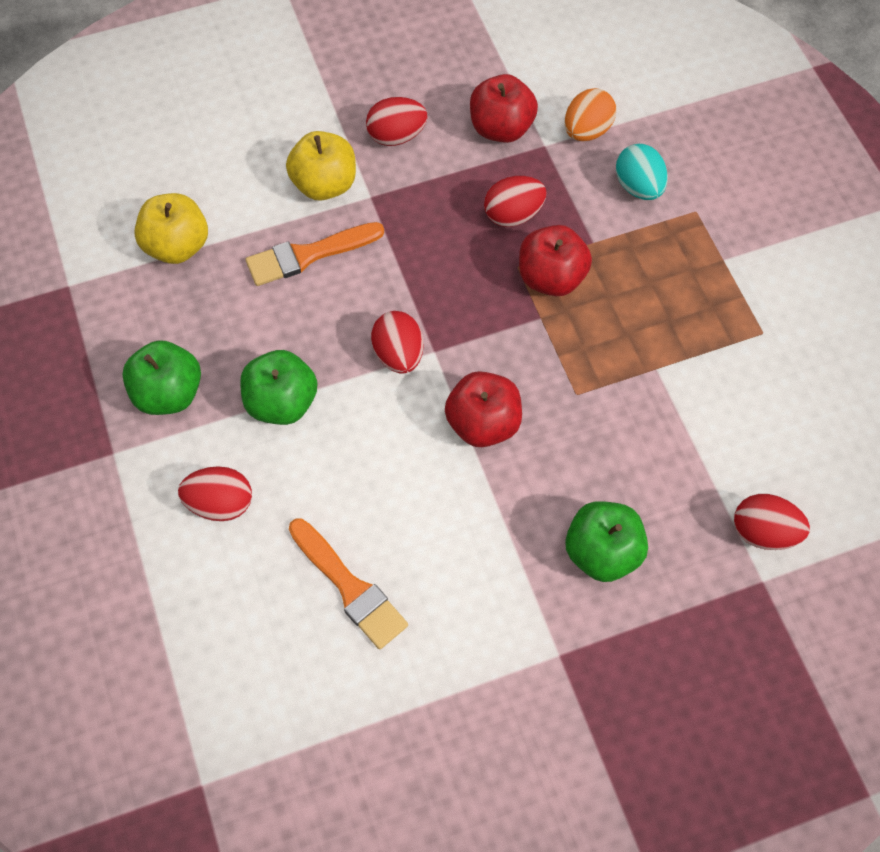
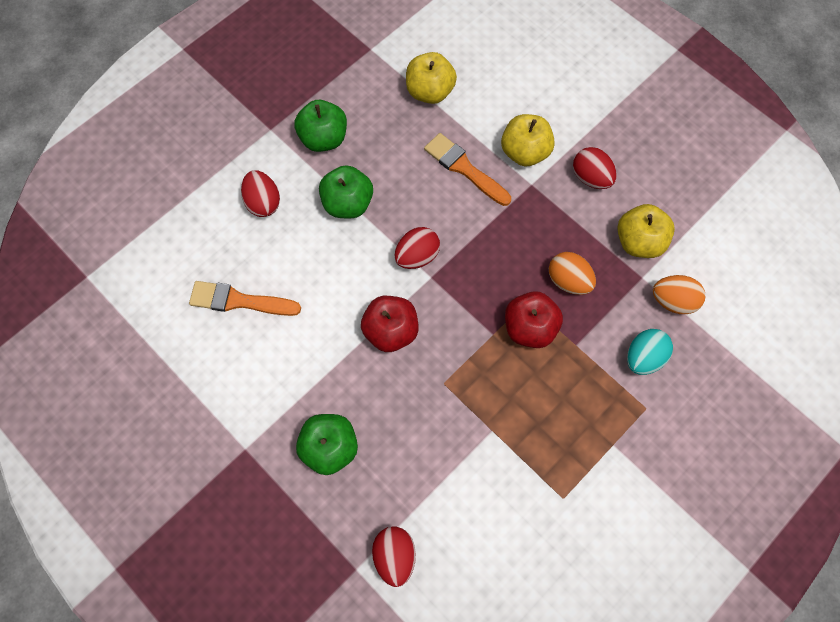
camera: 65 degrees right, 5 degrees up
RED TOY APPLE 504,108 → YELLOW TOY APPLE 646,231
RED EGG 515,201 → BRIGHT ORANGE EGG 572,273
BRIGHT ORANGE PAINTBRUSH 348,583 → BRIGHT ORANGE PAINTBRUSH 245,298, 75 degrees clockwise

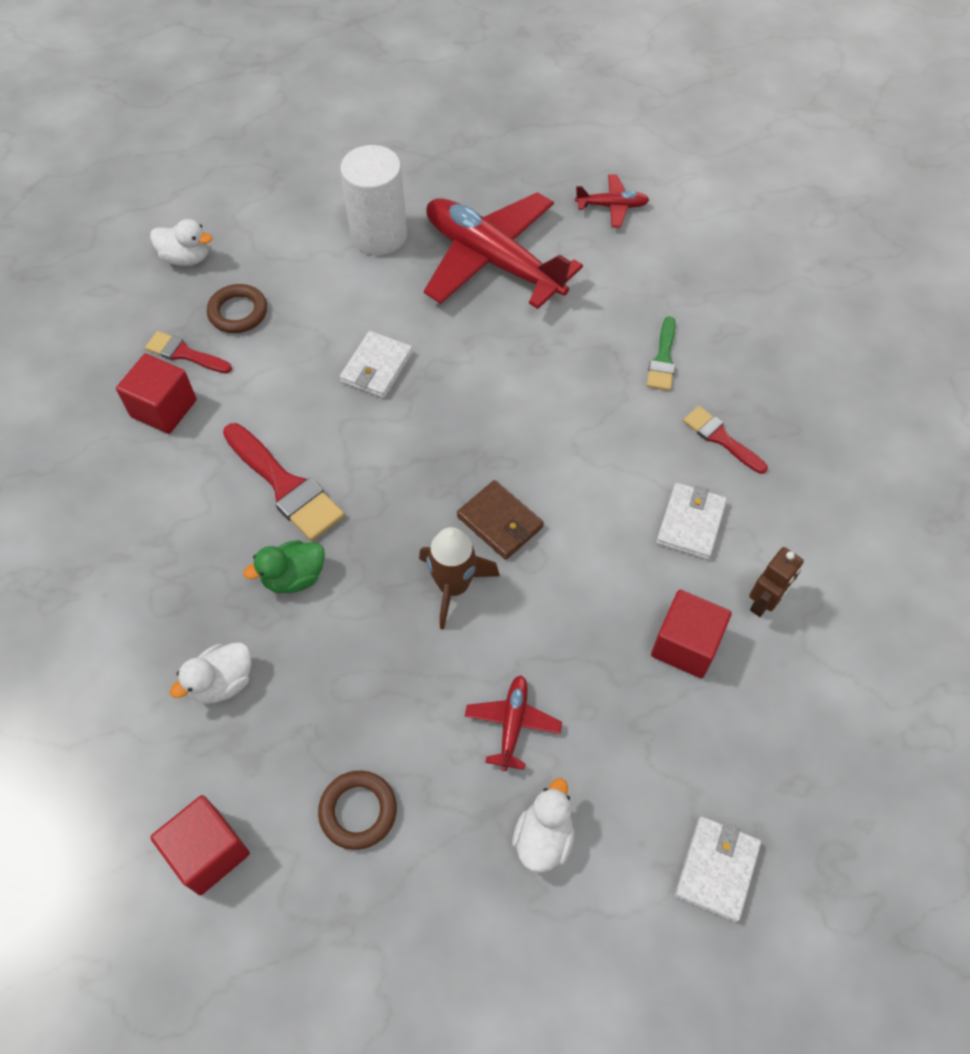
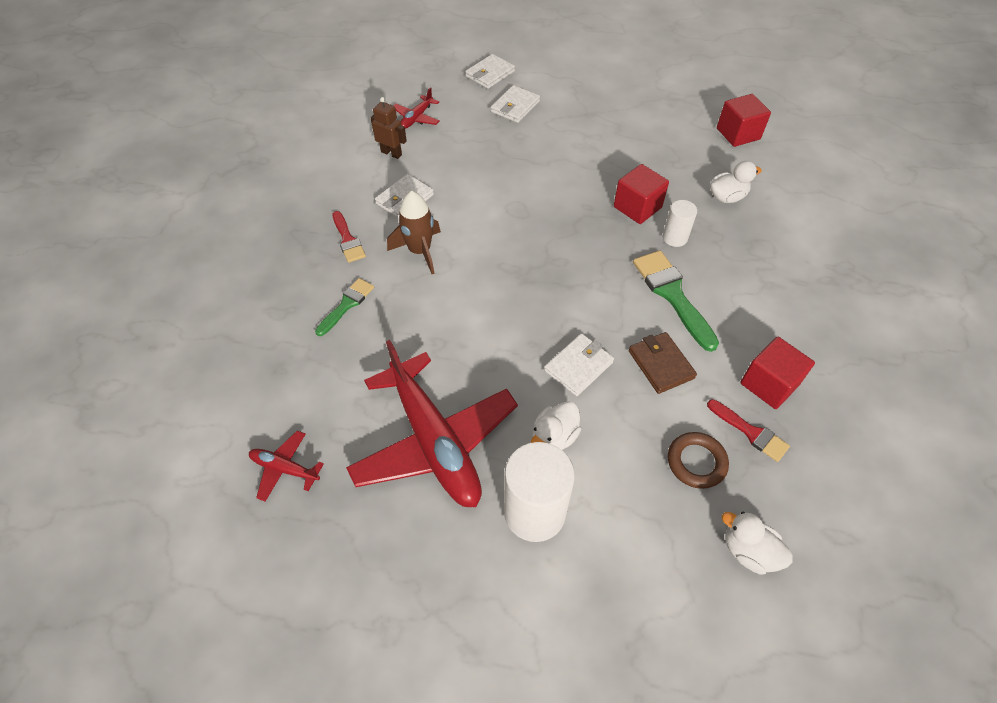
camera: 160 degrees left, 5 degrees down
RED PAINTBRUSH 284,482 → LEAF-GREEN PAINTBRUSH 676,301
BROWN WALLET 500,520 → BROWN WALLET 663,363, moved
BROWN ROCKET 459,578 → BROWN ROCKET 414,232, moved
LEAF-GREEN TOY DUCK 284,566 → PURE WHITE CYLINDER 680,223
BROWN ROBOT FIGURE 776,582 → BROWN ROBOT FIGURE 389,128, 60 degrees clockwise
RED BLOCK 691,634 → RED BLOCK 641,194, moved
RED TOY PLANE 513,723 → RED TOY PLANE 417,108, moved
BROWN TORUS 357,810 → -
PURE WHITE TOY DUCK 543,825 → PURE WHITE TOY DUCK 556,425, moved
- → PURE WHITE WALLET 515,104

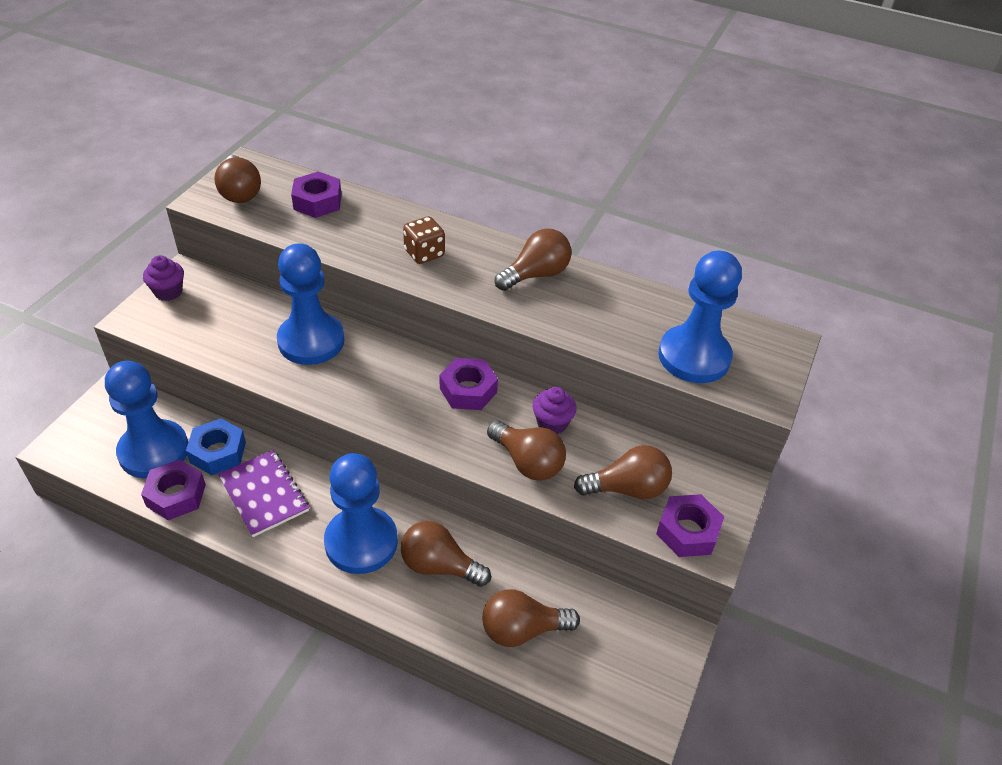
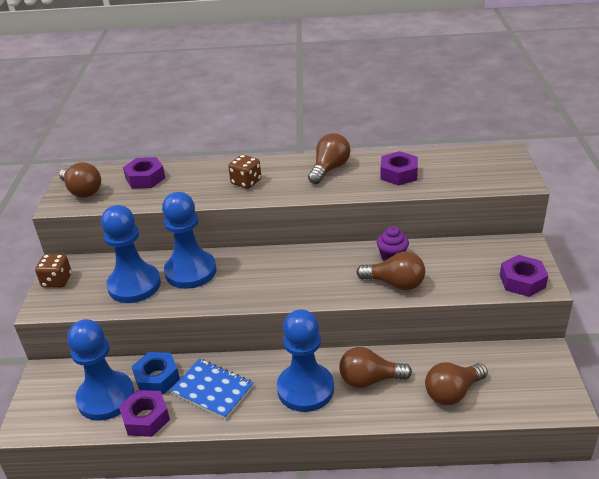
camera: 20 degrees left, 10 degrees down
COBALT PAWN 700,317 → COBALT PAWN 131,254, moved
PURPLE FAIRY CAKE 163,278 → BROWN DICE 53,271
PURPLE HEXAGON NUT 469,384 → PURPLE HEXAGON NUT 399,168, moved
BROWN LIGHT BULB 623,472 → -
PURPLE EXERCISE BOOK 263,493 → COBALT EXERCISE BOOK 212,389

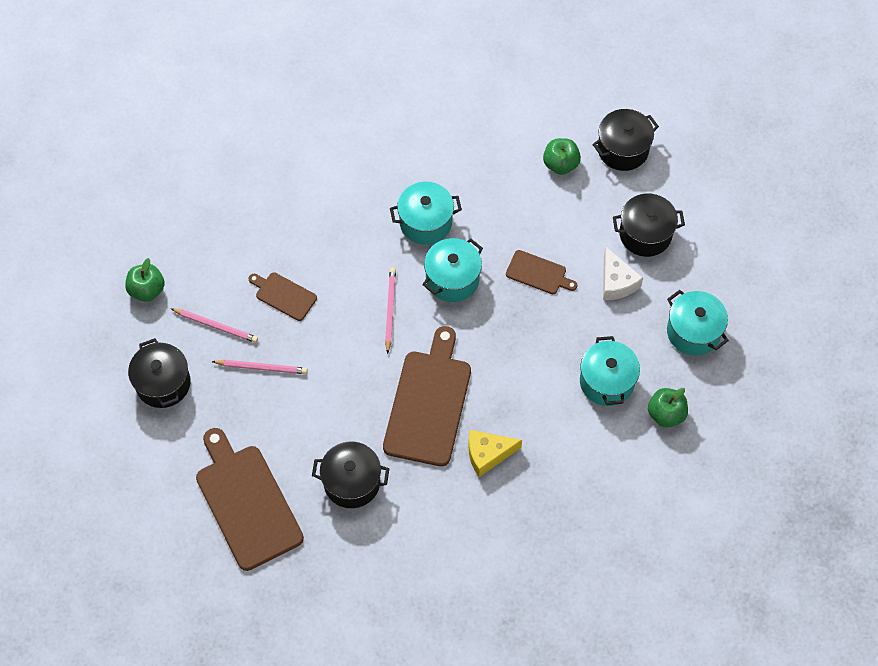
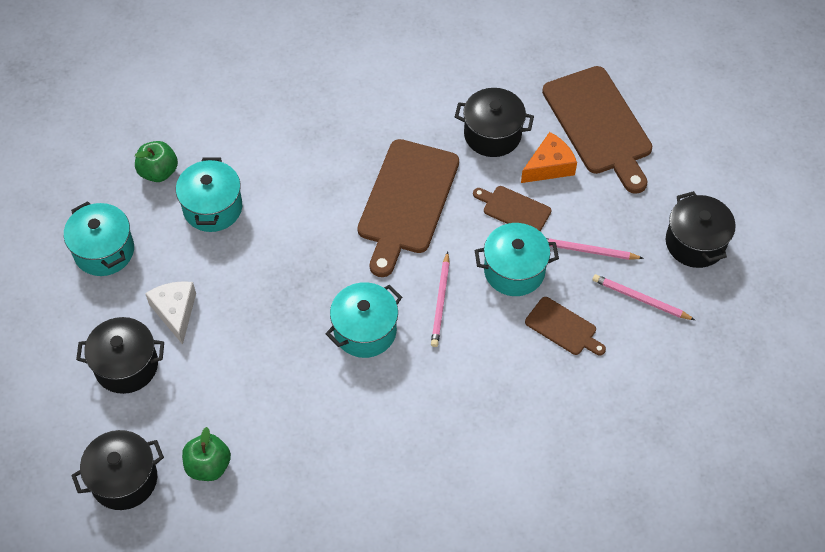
camera: 175 degrees left, 5 degrees down
TEAL COOKING POT 426,213 → TEAL COOKING POT 517,259, moved
BROWN BREAD BOARD 541,272 → BROWN BREAD BOARD 512,208, moved
LEAF-GREEN TOY APPLE 145,280 → -
YELLOW CHEESE WEDGE 495,453 → -
- → BRIGHT ORANGE CHEESE WEDGE 549,157

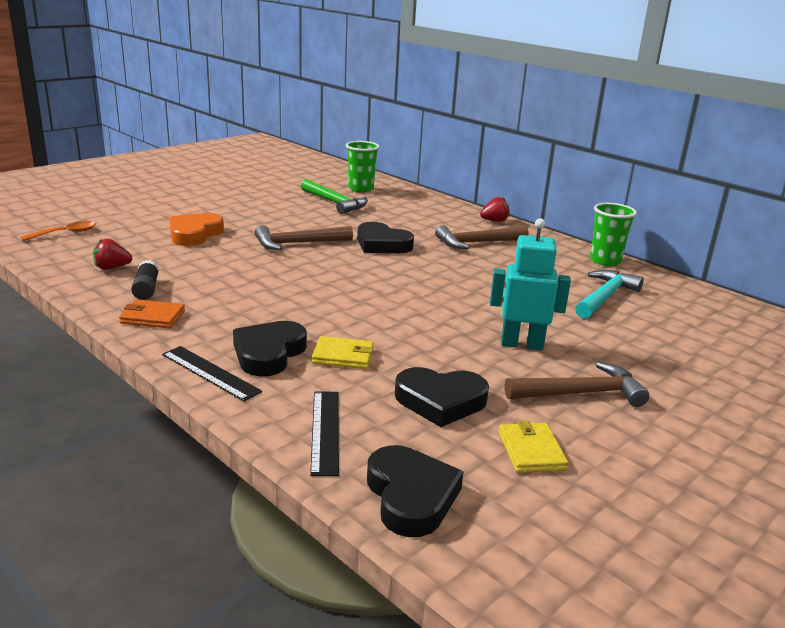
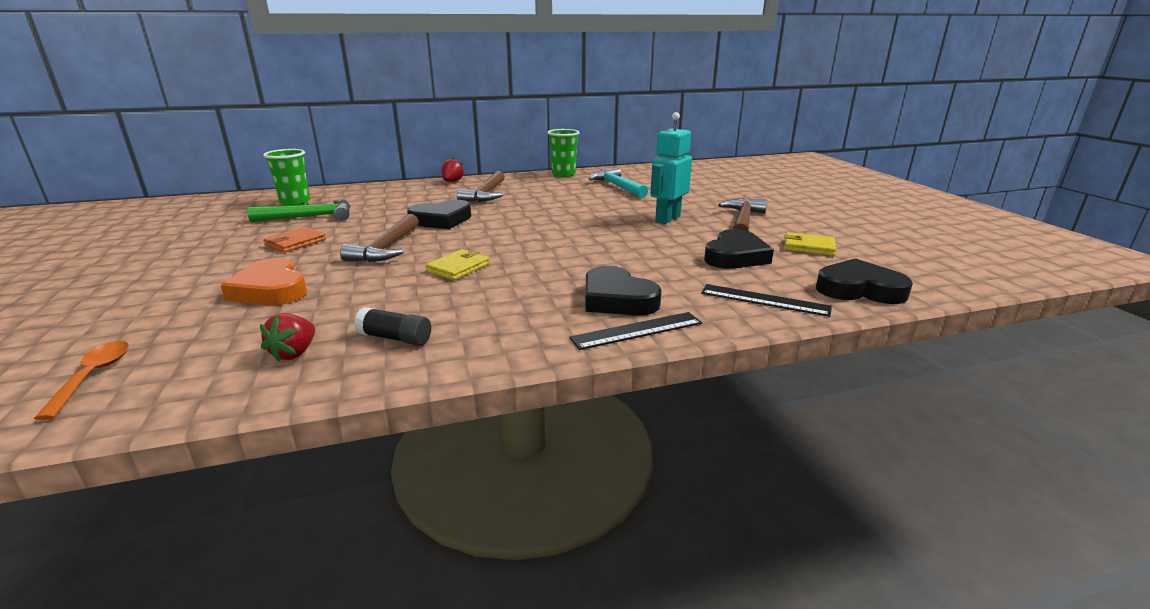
camera: 60 degrees left, 0 degrees up
BRIGHT ORANGE WALLET 152,313 → BRIGHT ORANGE WALLET 294,240, moved
YELLOW WALLET 343,352 → YELLOW WALLET 458,264, moved

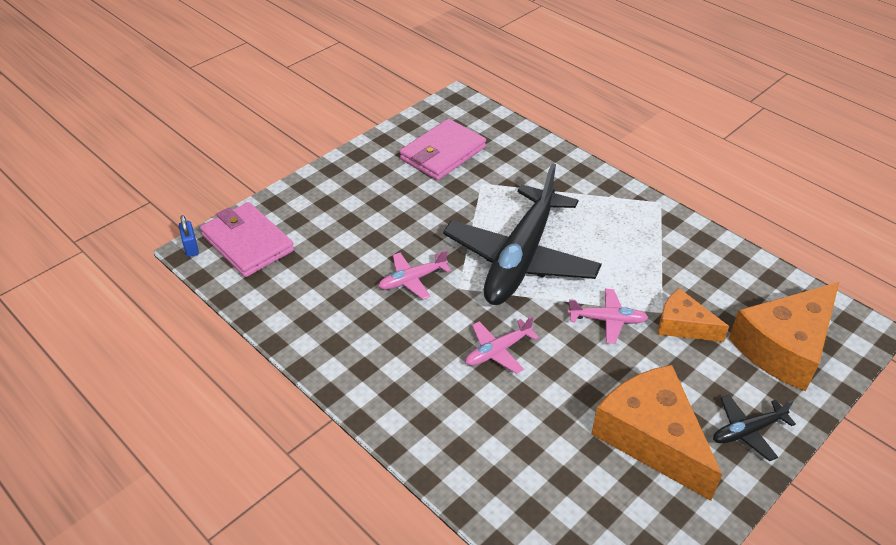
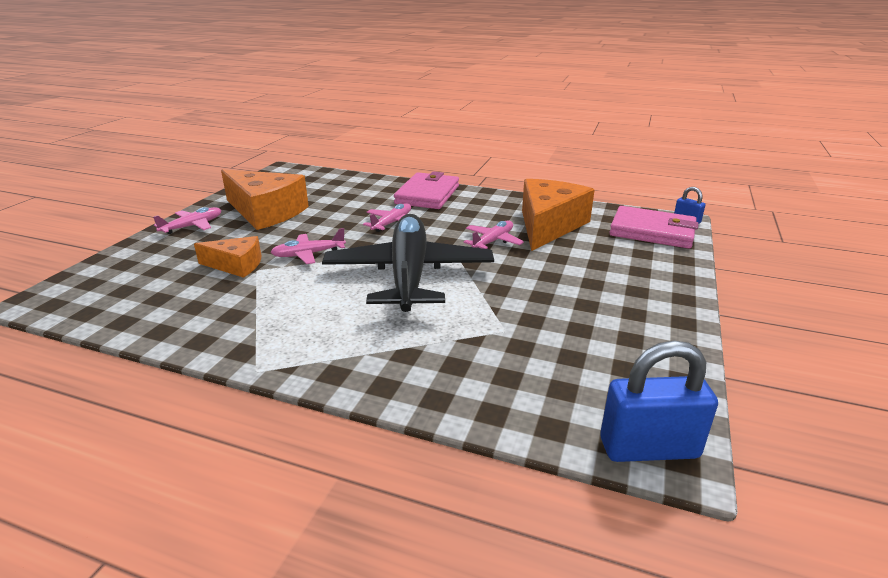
camera: 155 degrees right, 15 degrees down
ROSE-PINK WALLET 443,149 → ROSE-PINK WALLET 426,190, moved
BRIGHT ORANGE CHEESE WEDGE 784,337 → BRIGHT ORANGE CHEESE WEDGE 558,215, moved
EBONY TOY PLANE 754,428 → ROSE-PINK TOY PLANE 187,220
- → COBALT LOCK 659,401

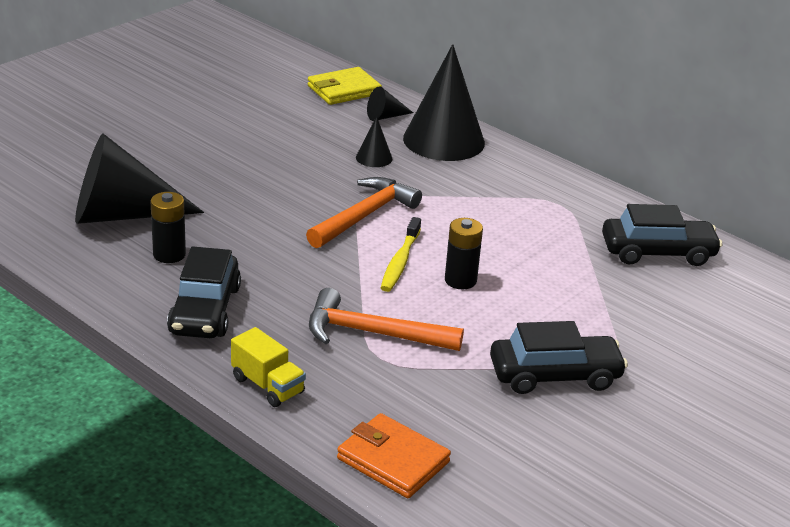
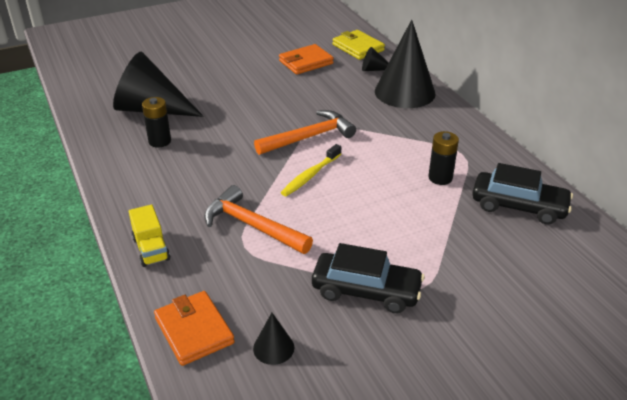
camera: 25 degrees right, 5 degrees up
YELLOW WALLET 345,86 → YELLOW WALLET 359,45, 60 degrees clockwise
EBONY CONE SHAPE 374,141 → EBONY CONE SHAPE 273,339, moved
EBONY BATTERY 464,253 → EBONY BATTERY 443,158, moved
EBONY CAR 204,292 → -
- → BRIGHT ORANGE WALLET 306,59

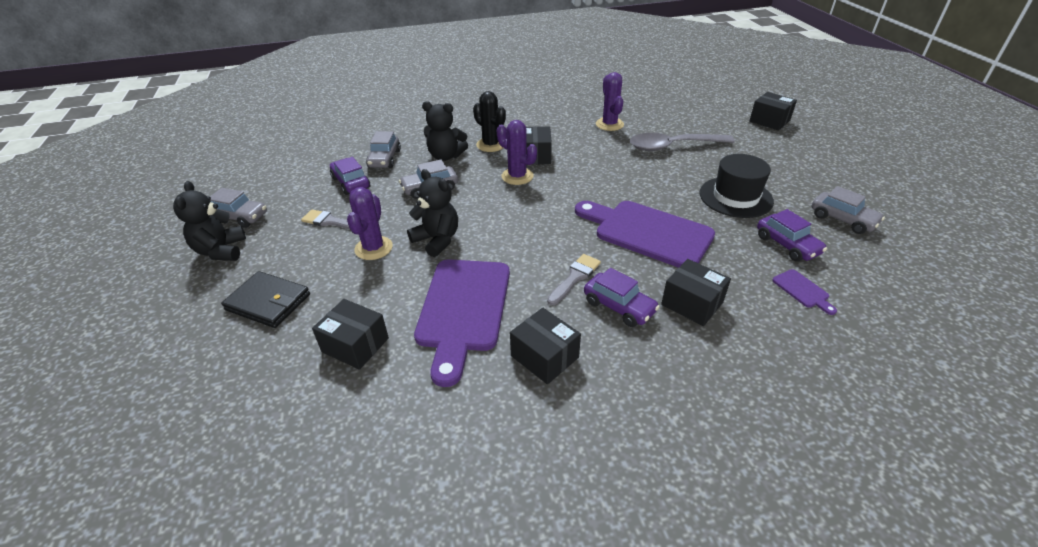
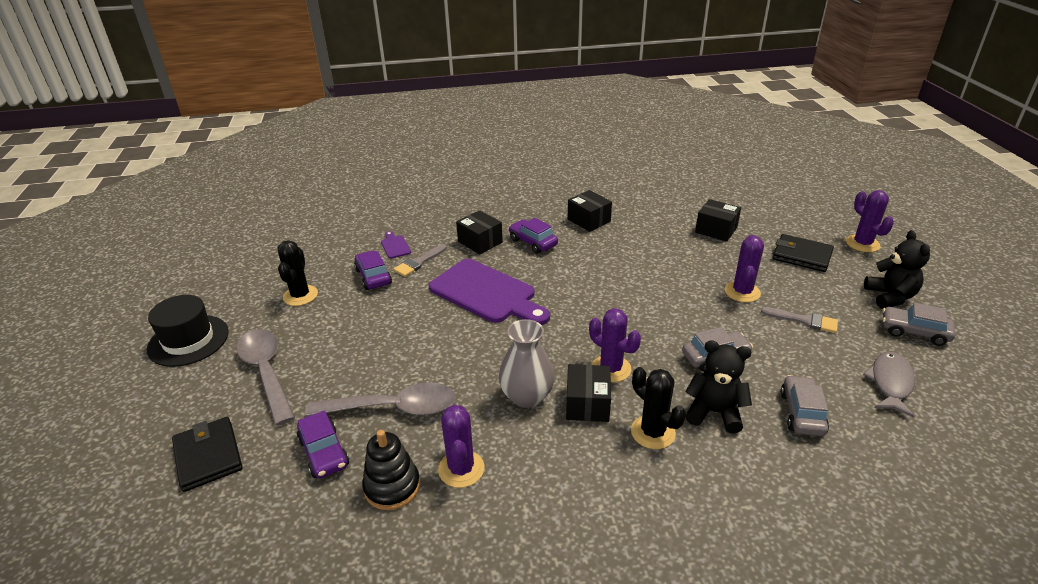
camera: 175 degrees left, 5 degrees down
EBONY PARCEL 773,111 → EBONY WALLET 207,454
EBONY TALL HAT 736,186 → EBONY TALL HAT 188,331, moved
PURPLE CAR 350,176 → PURPLE CAR 323,445, moved
EBONY TEDDY BEAR 432,213 → -
ASH-GREY CAR 848,210 → EBONY CACTUS 298,273
ASH-GREY PAINTBRUSH 574,279 → ASH-GREY PAINTBRUSH 420,260, moved
PURPLE BREAD BOARD 462,323 → -
- → PURPLE CACTUS 870,221
- → ASH-GREY FLOWER VASE 527,363
- → ASH-GREY TABLESPOON 265,377
- → ASH-GREY TOY FISH 889,385
- → EBONY RING STACKER 391,470

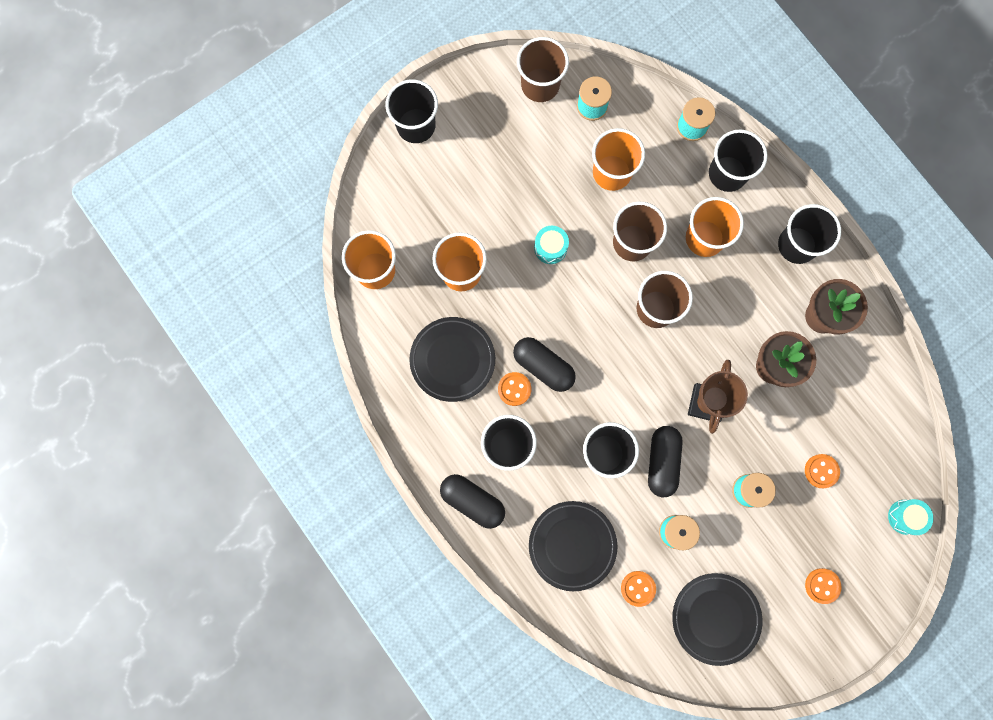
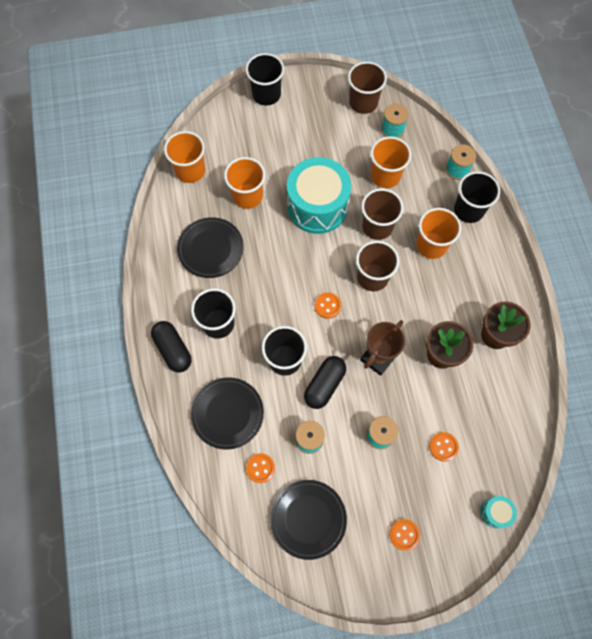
camera: 25 degrees right, 10 degrees down
EBONY CUP 809,234 → -
TEAL DRUM 551,245 → TEAL DRUM 319,195, x2.39
EBONY CAPSULE 544,364 → -
BRIGHT ORANGE BUTTON 514,389 → BRIGHT ORANGE BUTTON 328,306, moved

